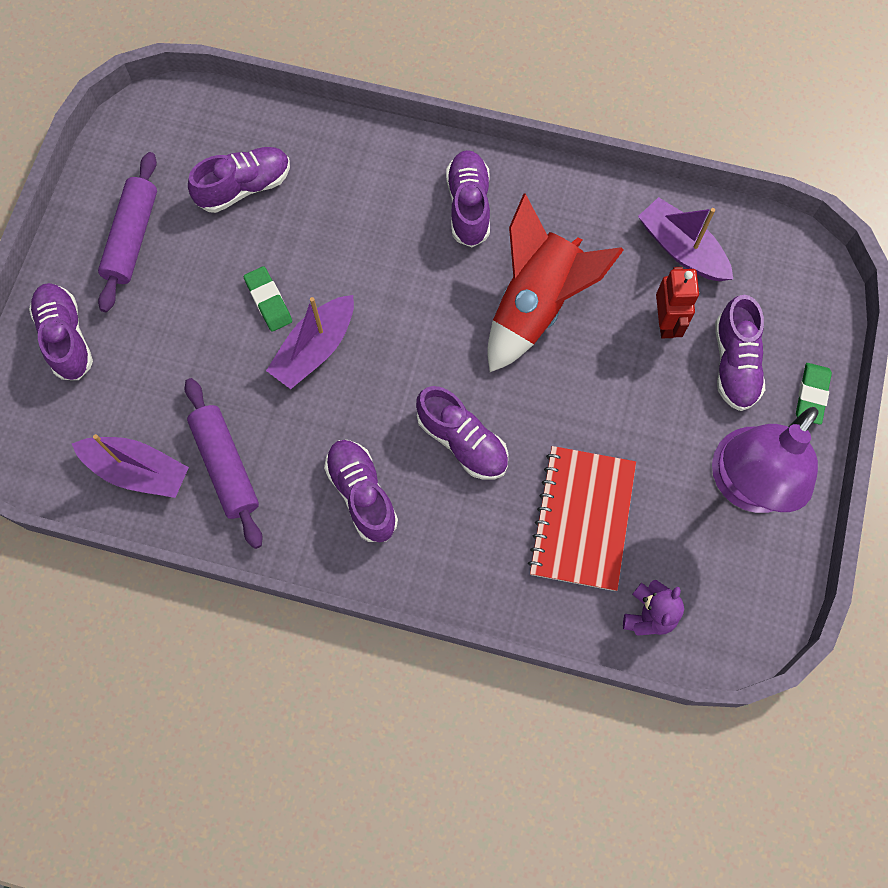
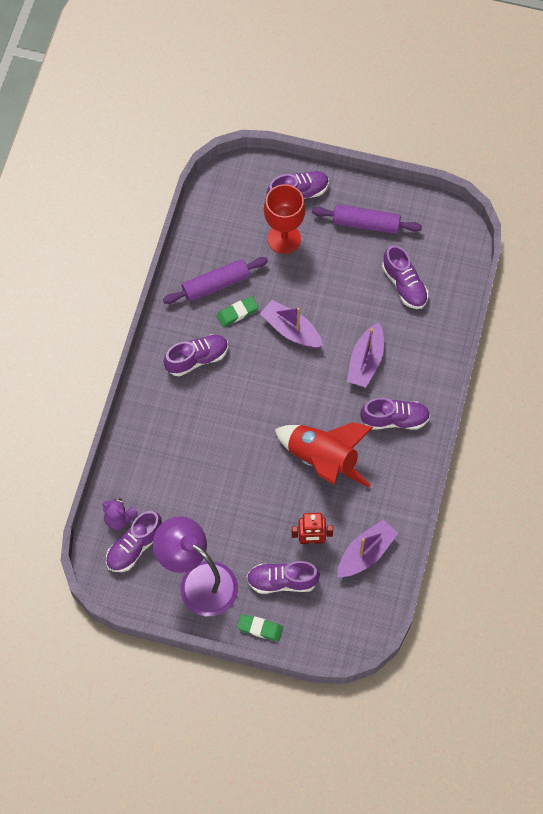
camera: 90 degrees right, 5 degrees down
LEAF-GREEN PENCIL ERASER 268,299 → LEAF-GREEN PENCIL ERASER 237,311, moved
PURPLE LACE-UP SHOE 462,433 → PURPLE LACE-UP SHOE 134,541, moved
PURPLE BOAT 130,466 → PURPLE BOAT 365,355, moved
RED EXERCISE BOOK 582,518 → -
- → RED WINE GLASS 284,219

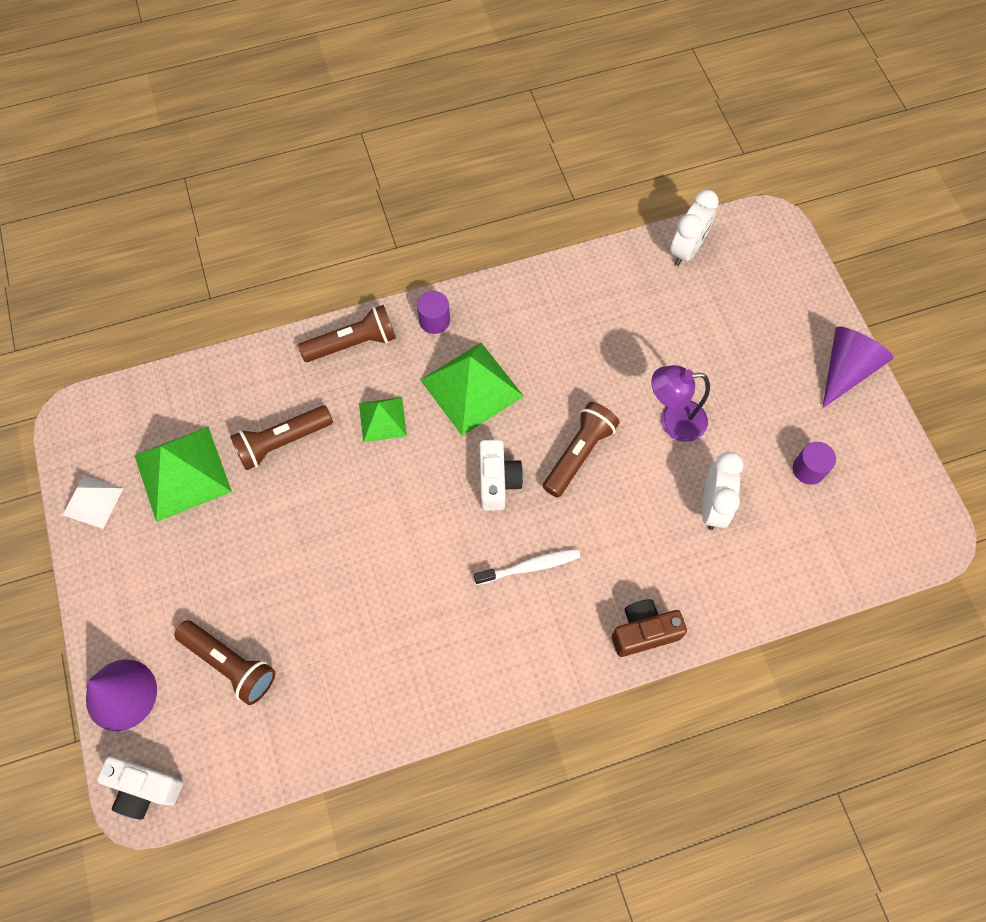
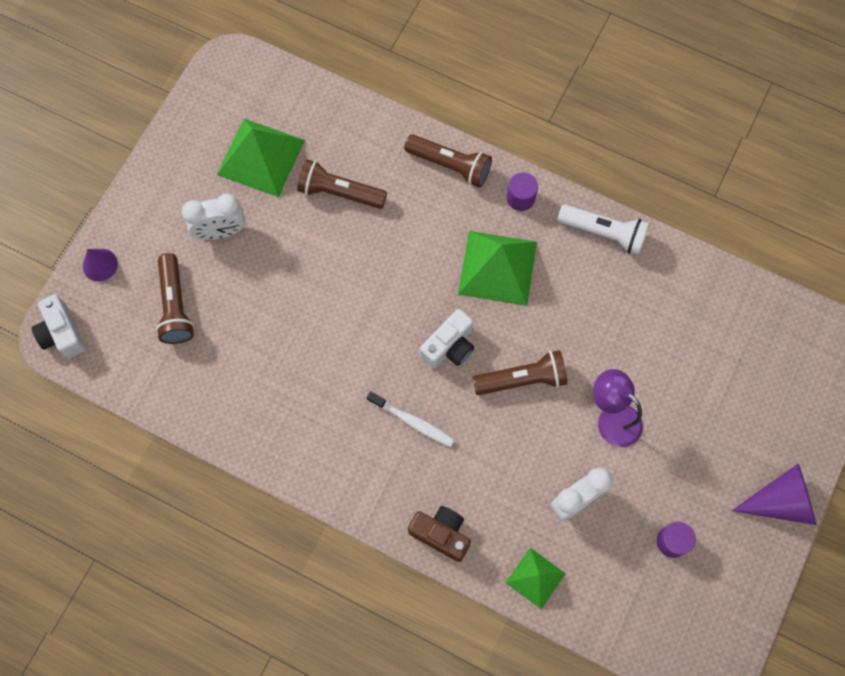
camera: 45 degrees right, 5 degrees up
PURE WHITE CLOCK 694,228 → PURE WHITE CLOCK 213,216, moved
LEAF-GREEN PYRAMID SHAPE 383,419 → LEAF-GREEN PYRAMID SHAPE 536,578, moved
PURE WHITE PYRAMID SHAPE 93,502 → -
PURPLE CONE SHAPE 121,695 → PURPLE CONE SHAPE 100,265, x0.61
- → PURE WHITE FLASHLIGHT 603,229

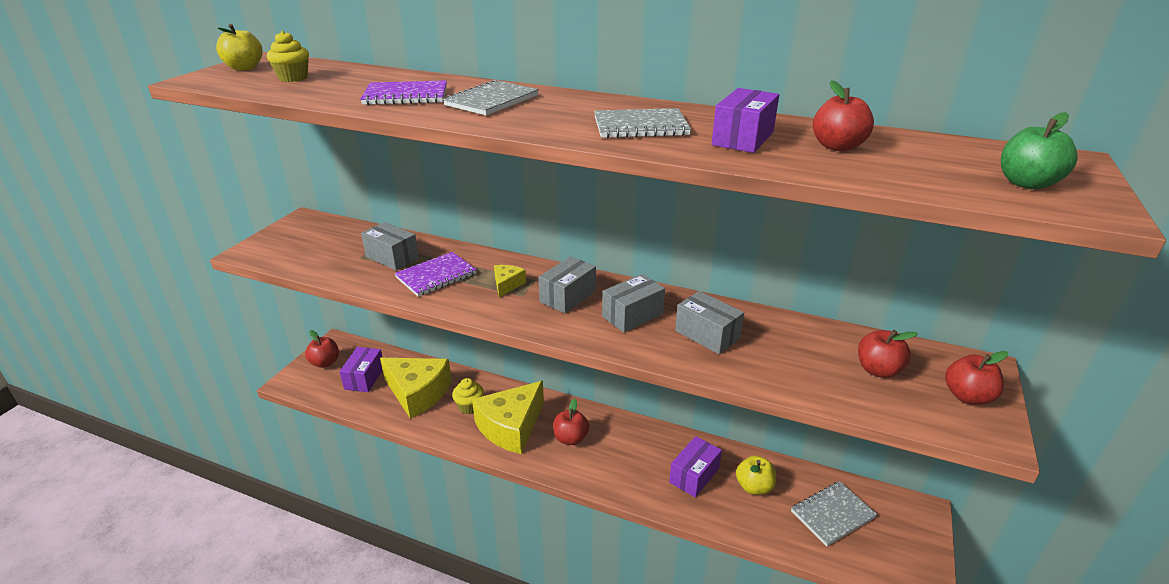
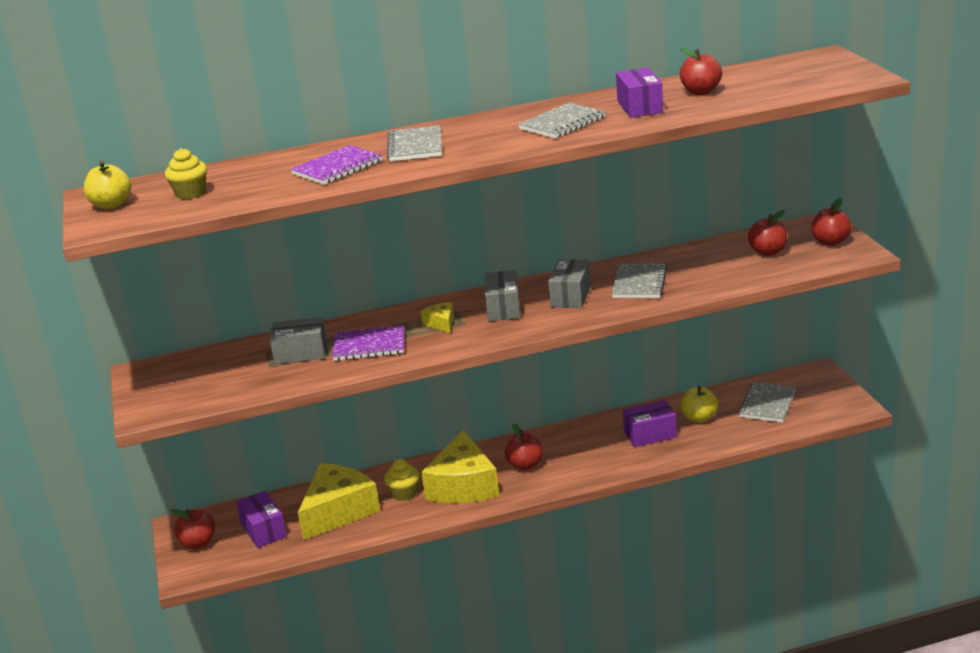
camera: 35 degrees left, 5 degrees down
LEAF-GREEN TOY APPLE 1039,150 → -
PURPLE EXERCISE BOOK 435,274 → PURPLE EXERCISE BOOK 368,343, 75 degrees clockwise
ASH-GREY PARCEL 709,322 → ASH-GREY EXERCISE BOOK 639,280
YELLOW CHEESE WEDGE 416,388 → YELLOW CHEESE WEDGE 339,501, 45 degrees counterclockwise
PURPLE PARCEL 695,466 → PURPLE PARCEL 650,423, 75 degrees clockwise

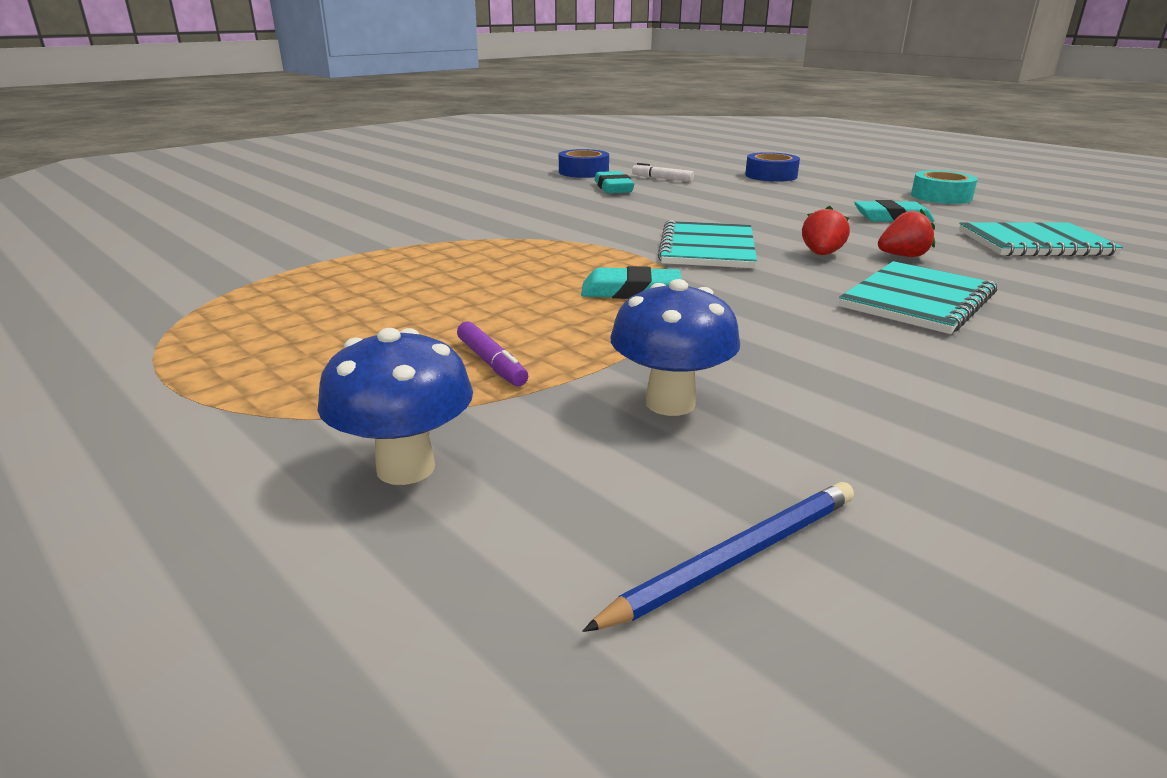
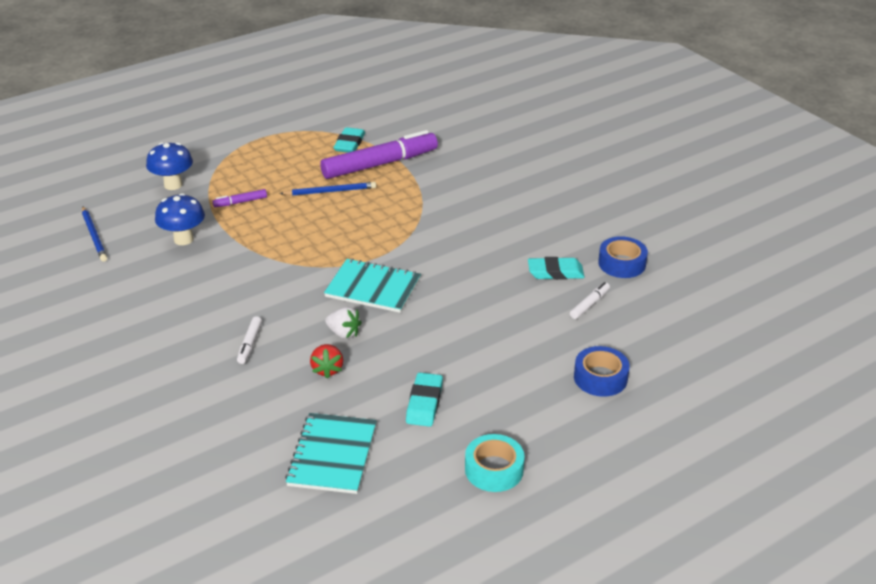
camera: 100 degrees right, 10 degrees up
RED TOY STRAWBERRY 826,230 → PURE WHITE TOY STRAWBERRY 343,323
TEAL EXERCISE BOOK 918,297 → PURE WHITE FELT PEN 249,340
TEAL PENCIL ERASER 631,282 → TEAL PENCIL ERASER 349,140, moved
- → PURPLE FELT PEN 379,154
- → COBALT WOODEN PENCIL 328,189

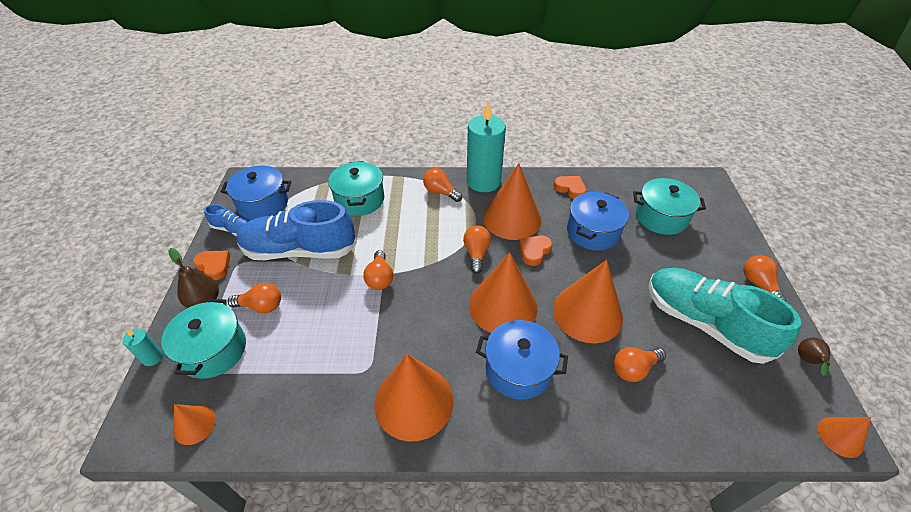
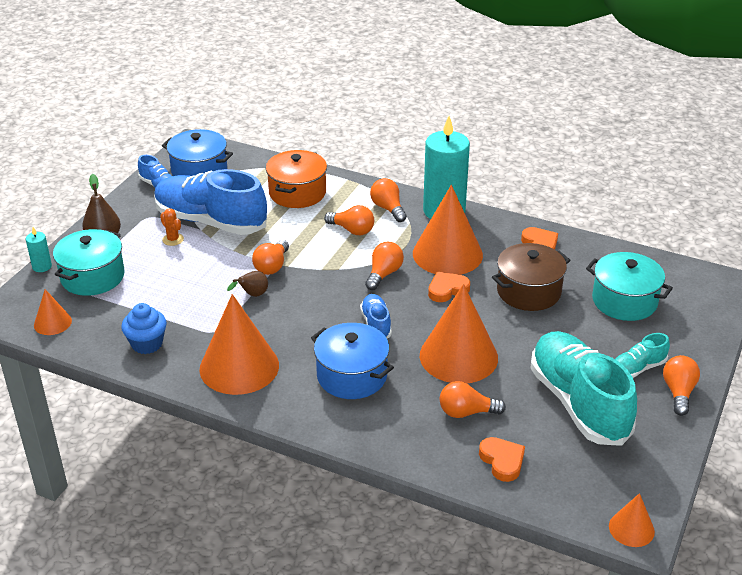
camera: 25 degrees right, 10 degrees down
TEAL COOKING POT 356,188 → BRIGHT ORANGE COOKING POT 296,179
COBALT COOKING POT 598,221 → BROWN COOKING POT 531,277
BRIGHT ORANGE HEART SHAPE 212,265 → BRIGHT ORANGE HEART SHAPE 502,459, moved
BRIGHT ORANGE CONE SHAPE 503,292 → COBALT LACE-UP SHOE 376,316
BRIGHT ORANGE LIGHT BULB 254,297 → BRIGHT ORANGE LIGHT BULB 349,220, moved
BROWN TOY PEAR 814,357 → BROWN TOY PEAR 247,284, moved
- → BRIGHT ORANGE CACTUS 172,227
- → COBALT FAIRY CAKE 144,328
- → TEAL LACE-UP SHOE 642,355

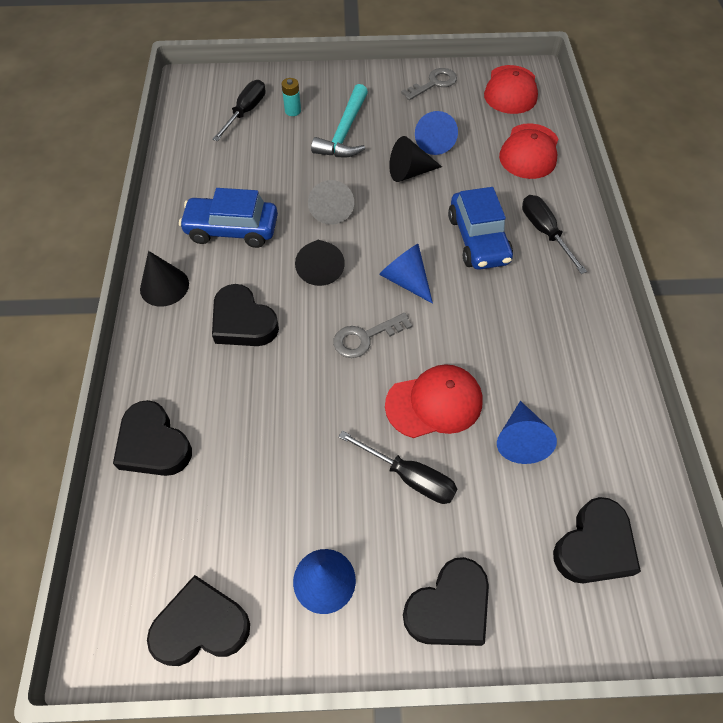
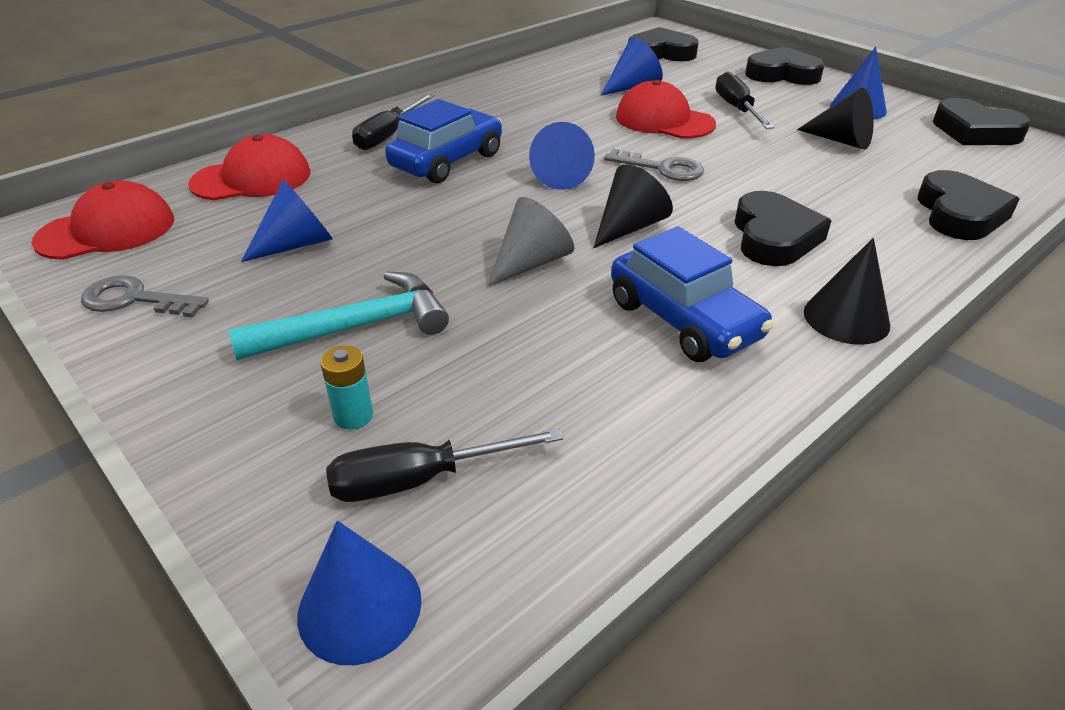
camera: 130 degrees left, 20 degrees down
EBONY CONE SHAPE 415,159 → EBONY CONE SHAPE 835,118, moved
- → COBALT CONE SHAPE 359,593

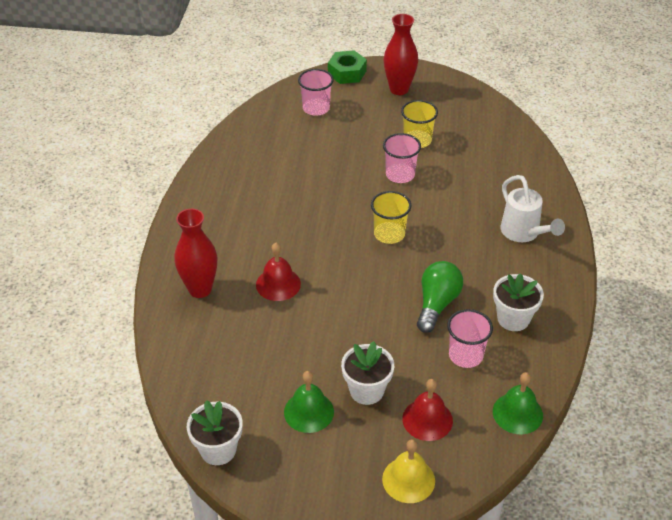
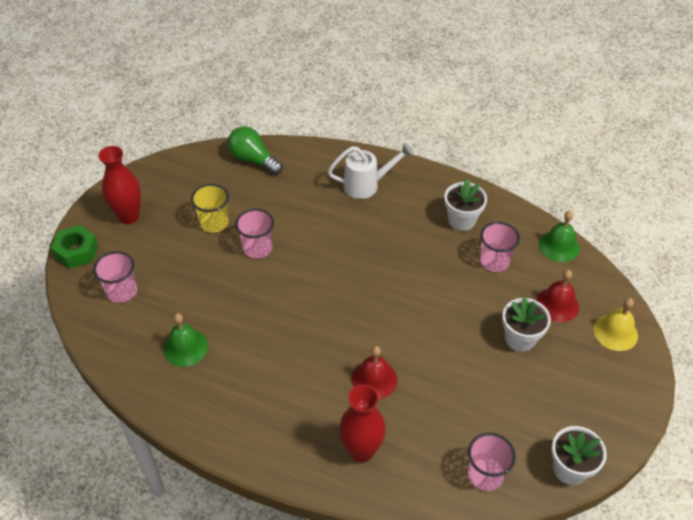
camera: 75 degrees left, 5 degrees up
YELLOW CUP 391,217 → -
LEAF-GREEN LIGHT BULB 440,297 → LEAF-GREEN LIGHT BULB 254,151, moved
LEAF-GREEN BELL 309,402 → LEAF-GREEN BELL 186,340, moved
- → ROSE-PINK CUP 492,462

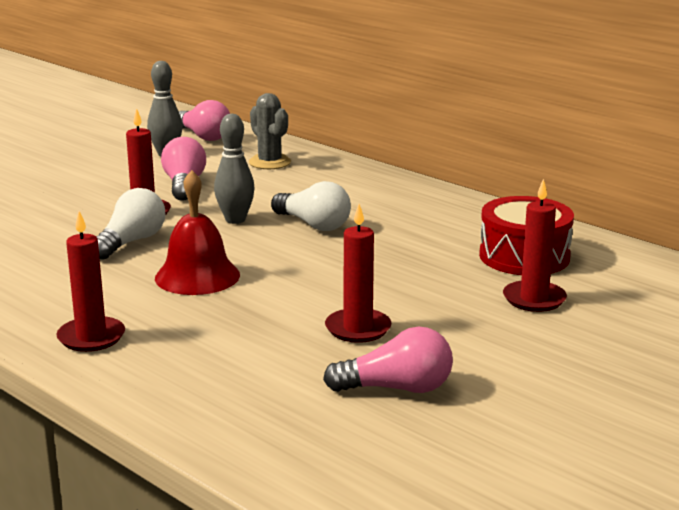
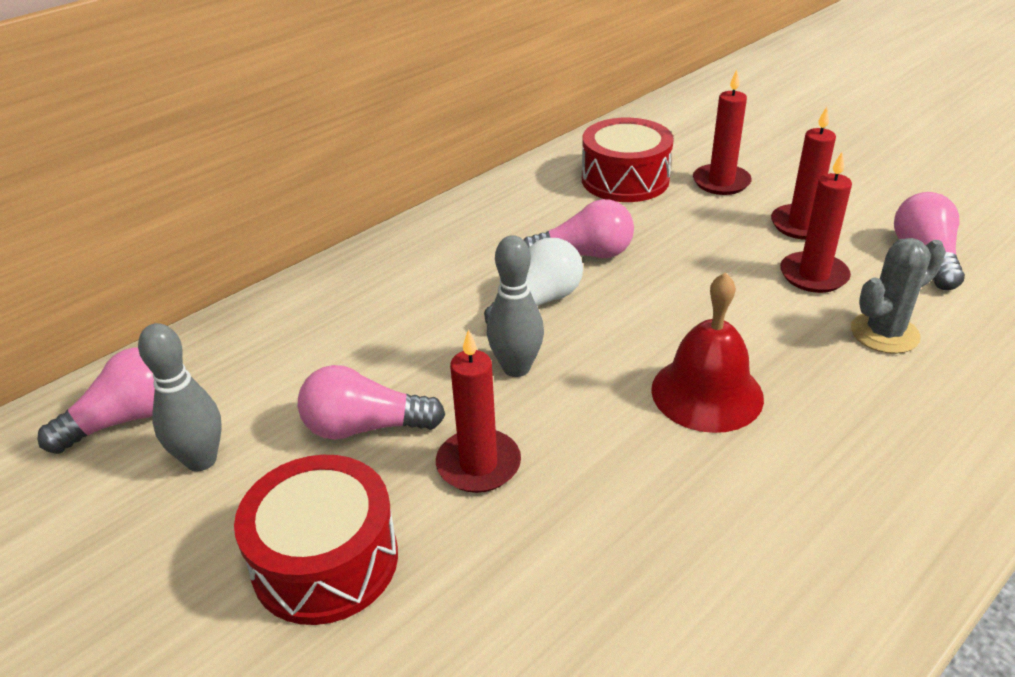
camera: 85 degrees left, 15 degrees up
ASH-GREY CACTUS 270,131 → ASH-GREY CACTUS 898,296, moved
PURE WHITE LIGHT BULB 130,224 → -
RED WAX CANDLE 90,281 → RED WAX CANDLE 803,173, moved
- → ROSE-PINK LIGHT BULB 579,228
- → RED DRUM 316,540

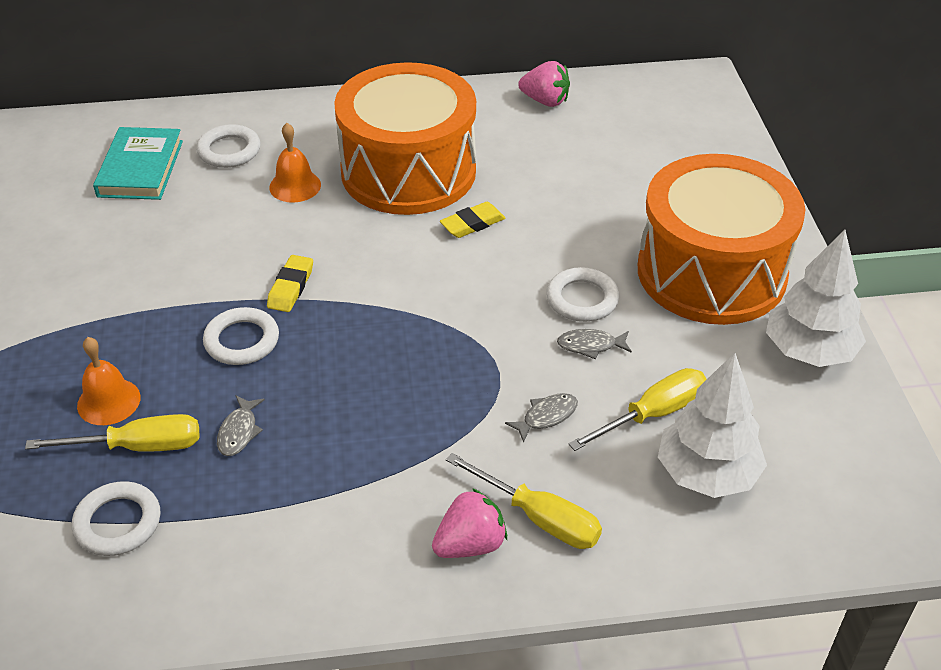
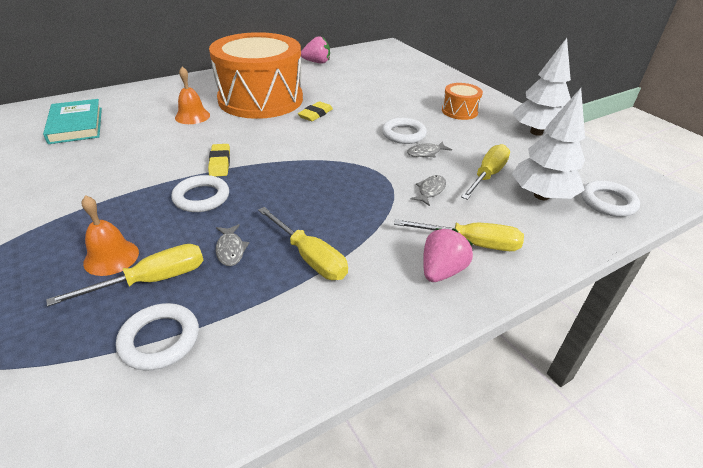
camera: 25 degrees left, 5 degrees down
PURE WHITE TORUS 228,146 → PURE WHITE TORUS 610,198, moved
BRIGHT ORANGE DRUM 721,239 → BRIGHT ORANGE DRUM 462,101, x0.42
- → YELLOW FLAT SCREWDRIVER 303,243

